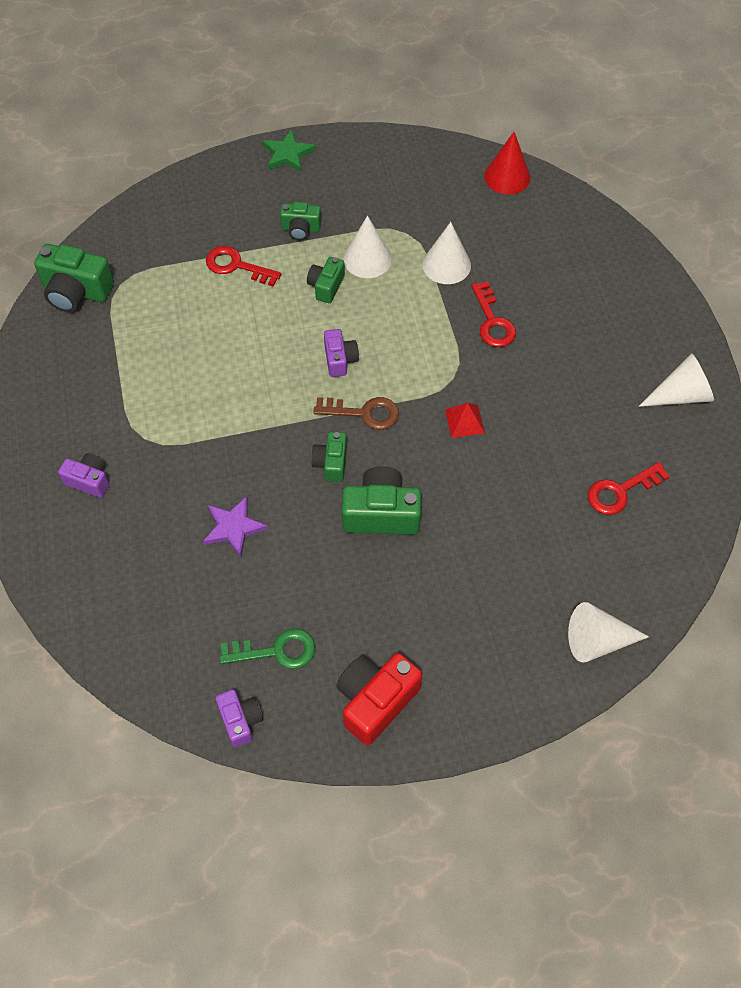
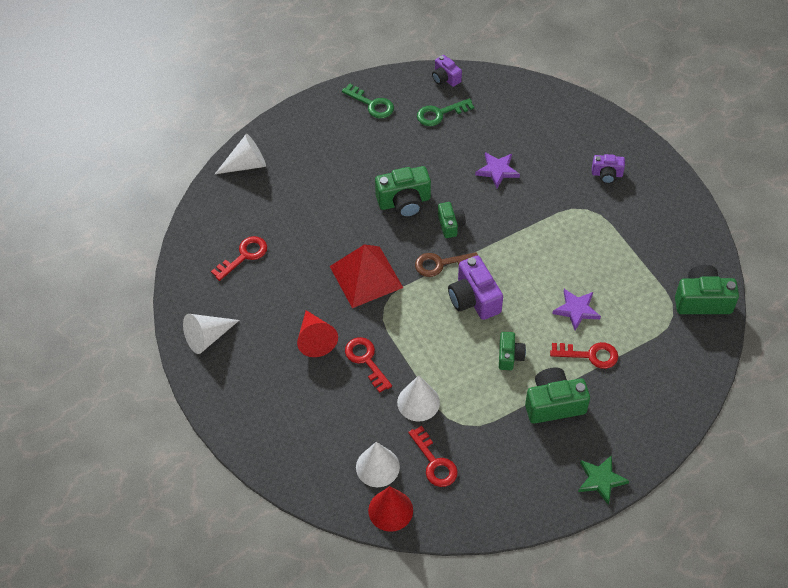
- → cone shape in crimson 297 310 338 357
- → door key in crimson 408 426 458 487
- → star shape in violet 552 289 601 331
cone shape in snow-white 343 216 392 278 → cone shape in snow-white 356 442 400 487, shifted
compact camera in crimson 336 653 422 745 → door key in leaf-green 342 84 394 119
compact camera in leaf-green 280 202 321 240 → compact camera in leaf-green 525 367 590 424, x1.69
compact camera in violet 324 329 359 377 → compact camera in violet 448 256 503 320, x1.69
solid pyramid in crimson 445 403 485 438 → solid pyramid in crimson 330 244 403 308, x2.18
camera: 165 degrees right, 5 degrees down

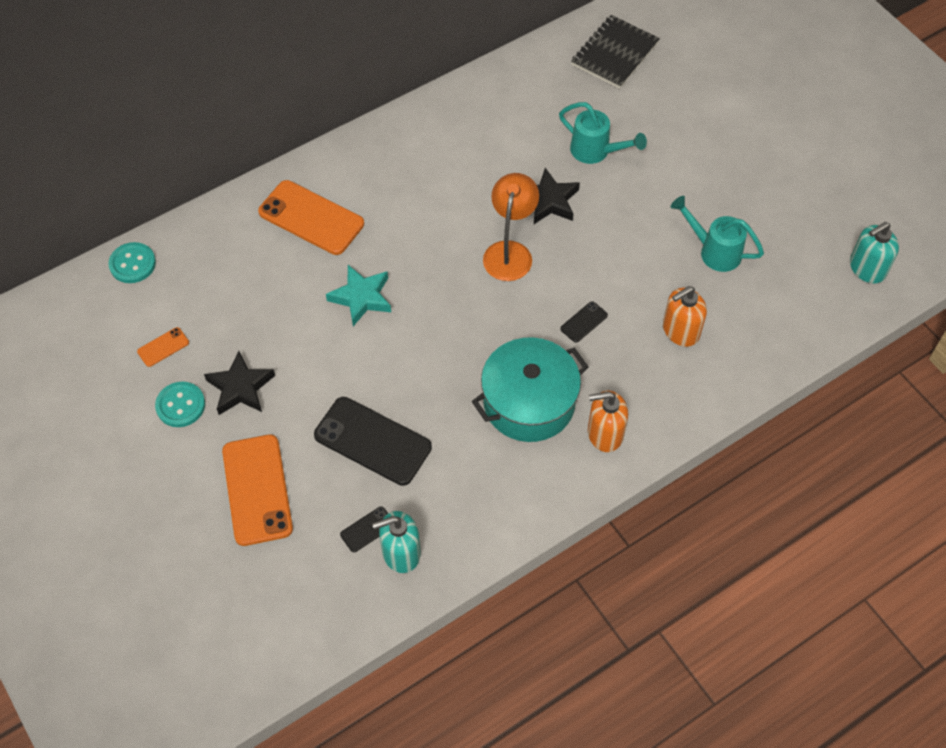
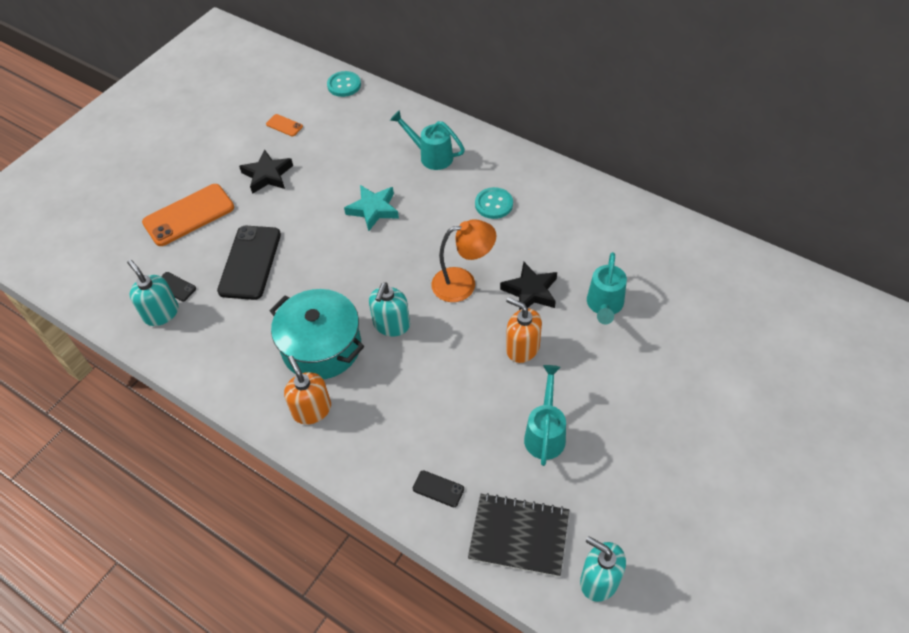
- → pump bottle in aqua 369 283 410 336
button in aqua 155 382 205 427 → button in aqua 475 187 513 219, shifted
phone in black 560 301 608 343 → phone in black 413 470 464 507, shifted
notepad in black 571 15 660 89 → notepad in black 468 493 569 577, shifted
pump bottle in orange-coloured 663 286 707 347 → pump bottle in orange-coloured 506 297 542 363, shifted
phone in orange-coloured 258 180 364 255 → sprinkling can in aqua 390 110 465 170
camera: 70 degrees right, 5 degrees down

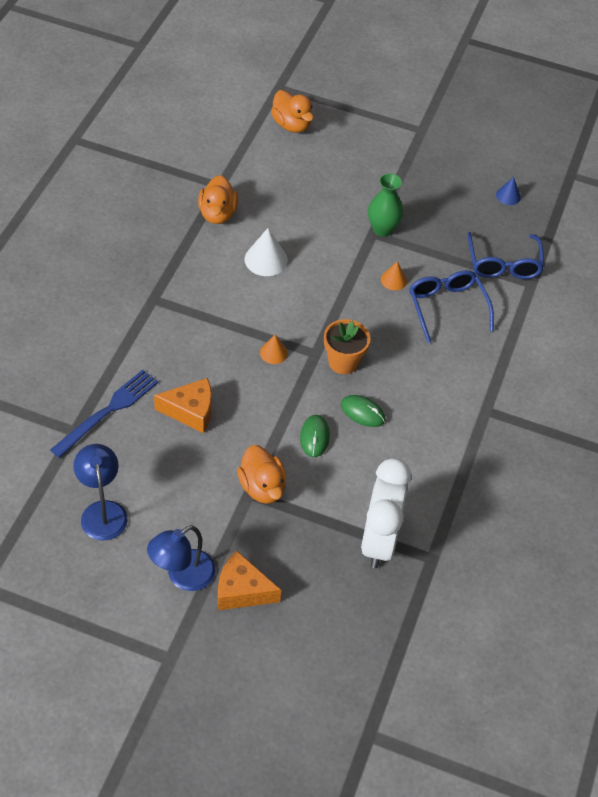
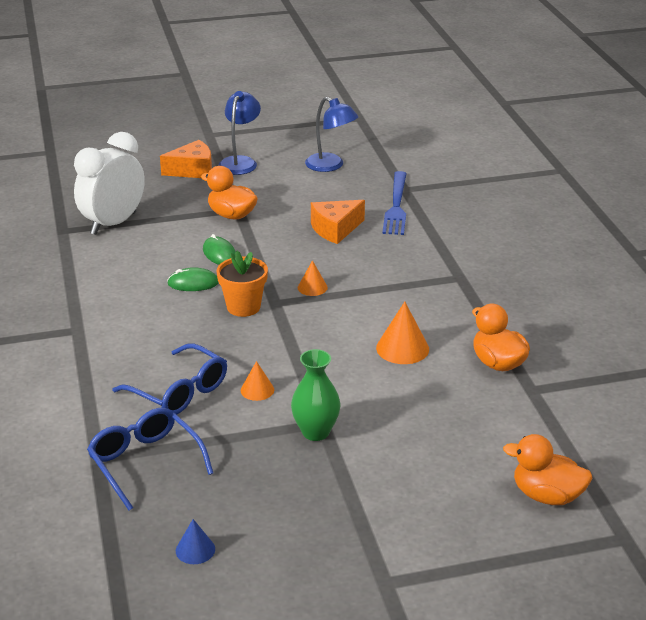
cone shape in snow-white 245 228 288 276 → cone shape in orange-coloured 376 302 429 364
alarm clock in snow-white 361 458 411 568 → alarm clock in snow-white 74 132 145 235, 120 degrees counterclockwise
camera: 150 degrees right, 20 degrees down

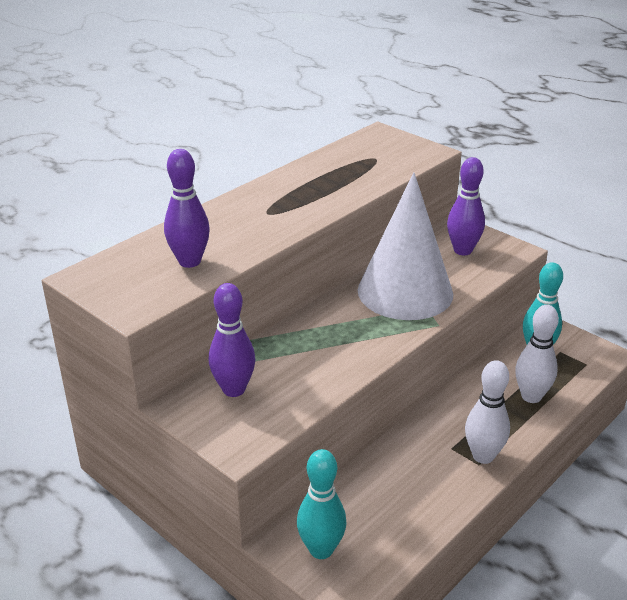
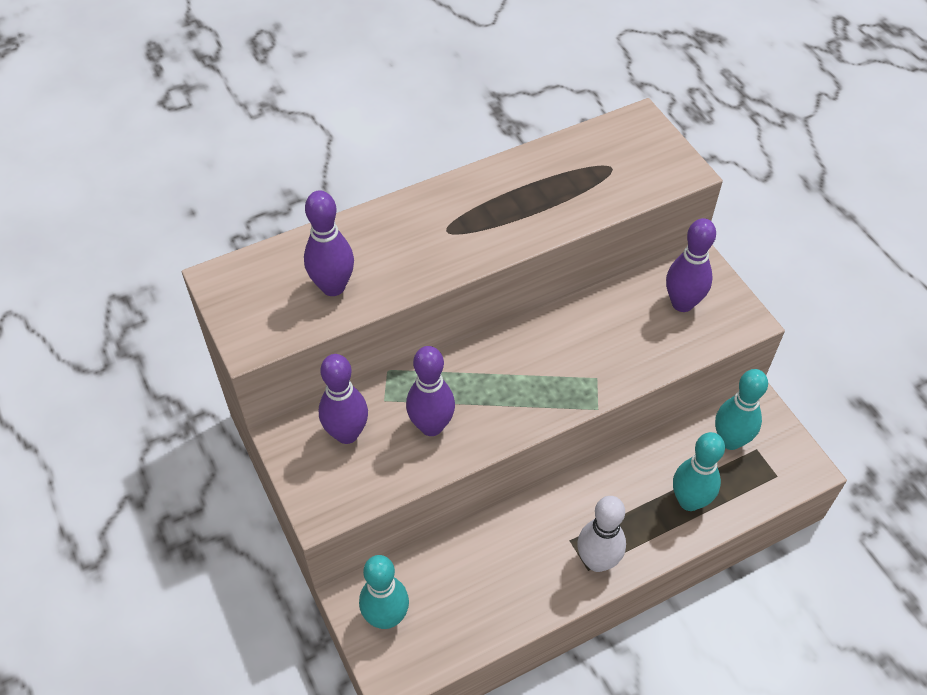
cone shape in snow-white 358 172 453 320 → -
- → tenpin in violet 406 346 455 436
tenpin in snow-white 515 305 559 403 → tenpin in aqua 673 432 725 511
camera: 20 degrees right, 20 degrees up

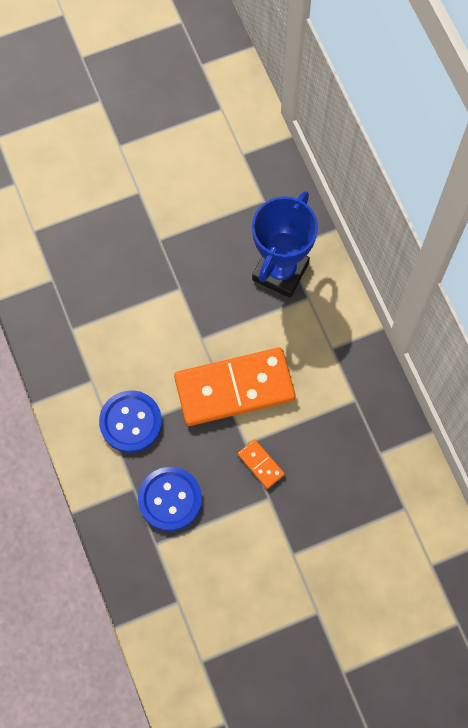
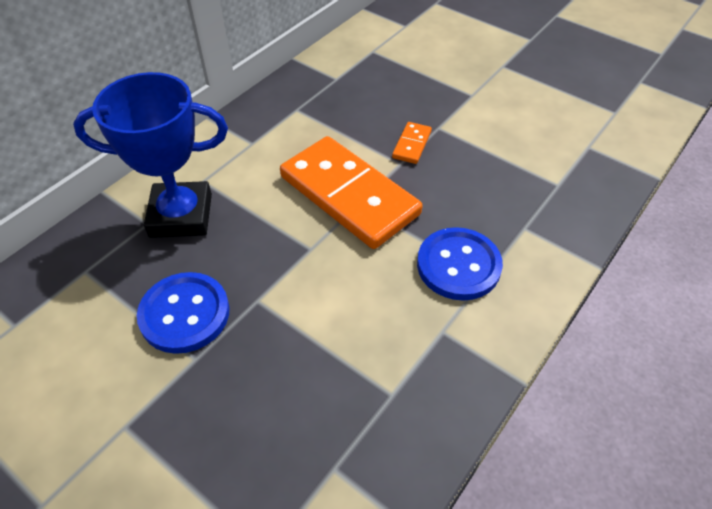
button in blue 138 467 202 531 → button in blue 137 272 230 354, shifted
camera: 120 degrees left, 20 degrees down

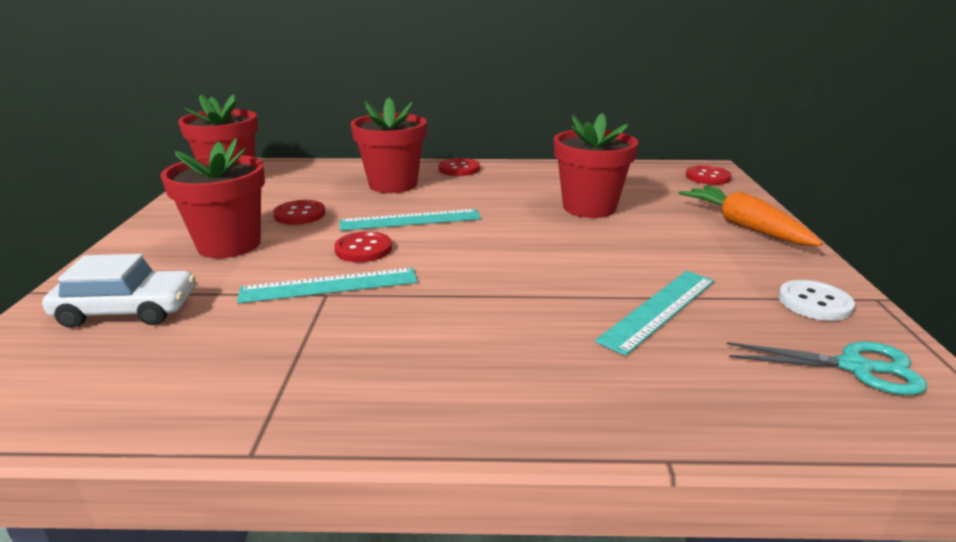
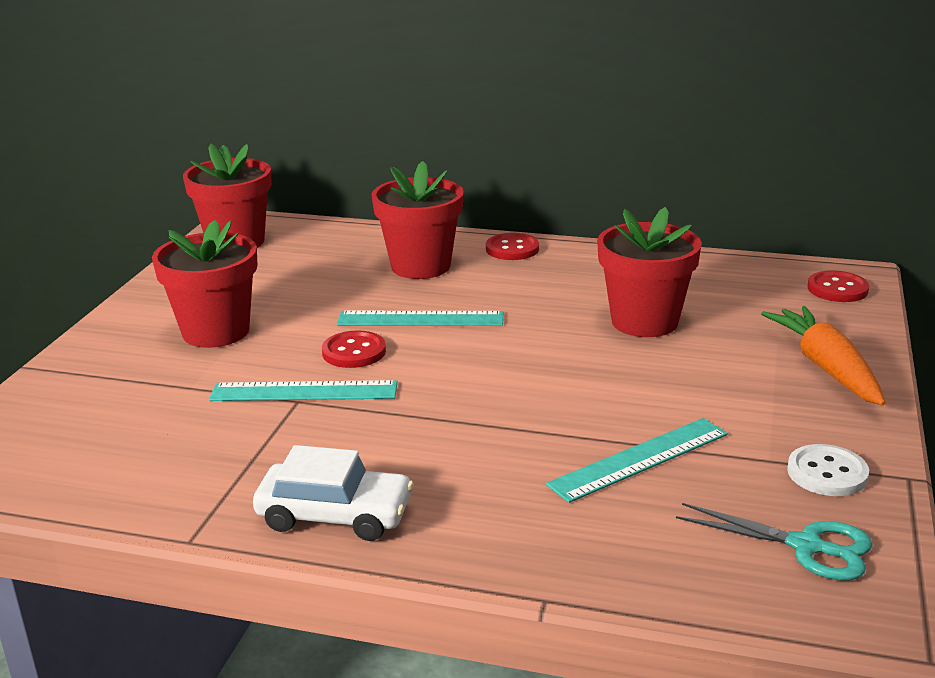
button in crimson 273 200 325 225 → -
car in snow-white 42 254 196 328 → car in snow-white 253 445 414 541, shifted
camera: 15 degrees right, 0 degrees up

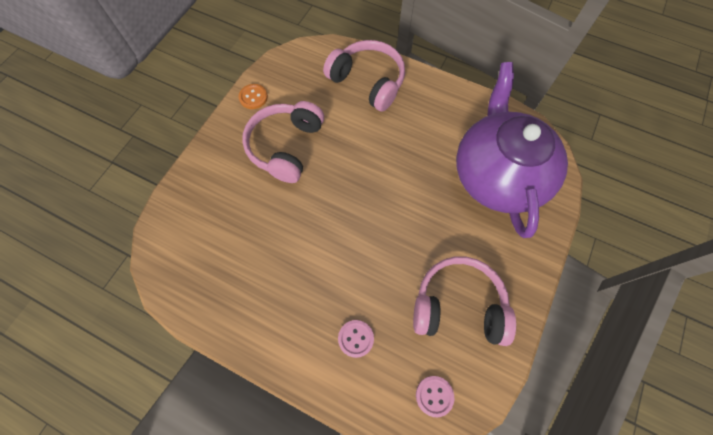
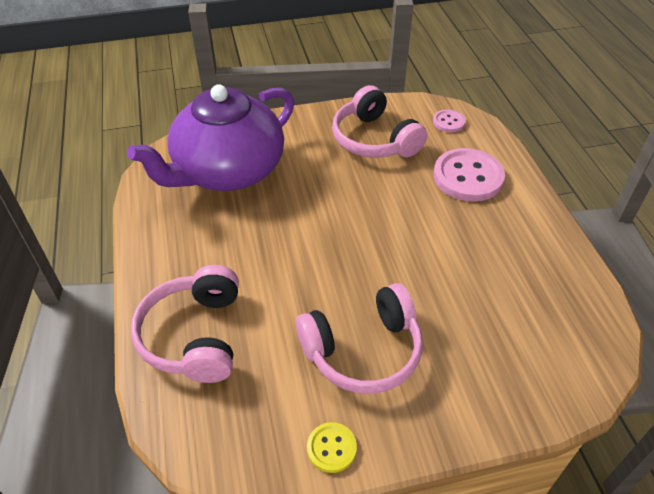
button in orange-coloured 239 84 268 109 → button in bright yellow 307 422 357 473
button in pink 338 320 374 358 → button in pink 433 148 505 202, x1.98
camera: 130 degrees left, 20 degrees down

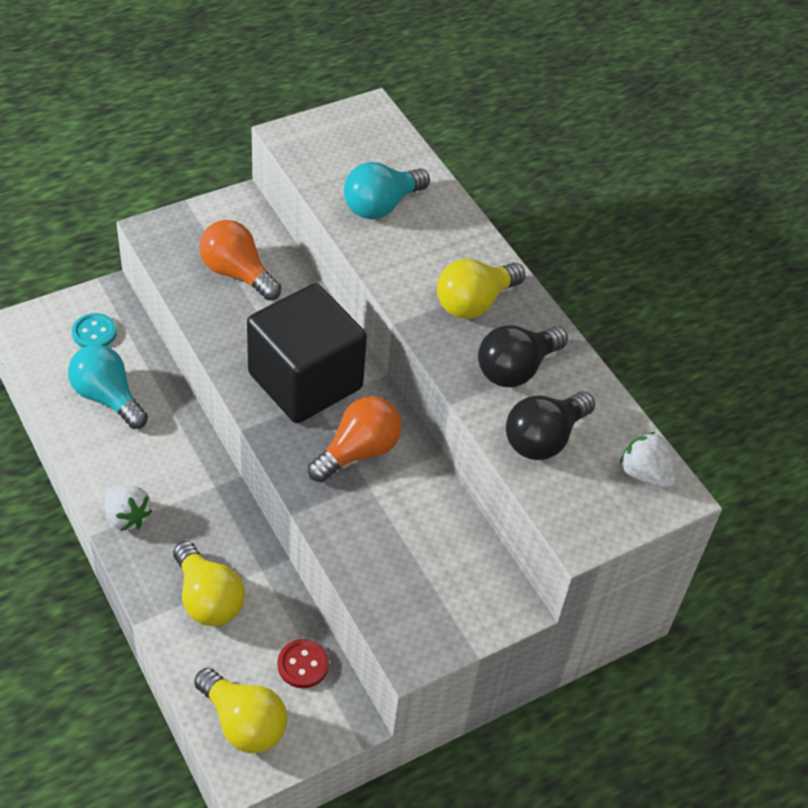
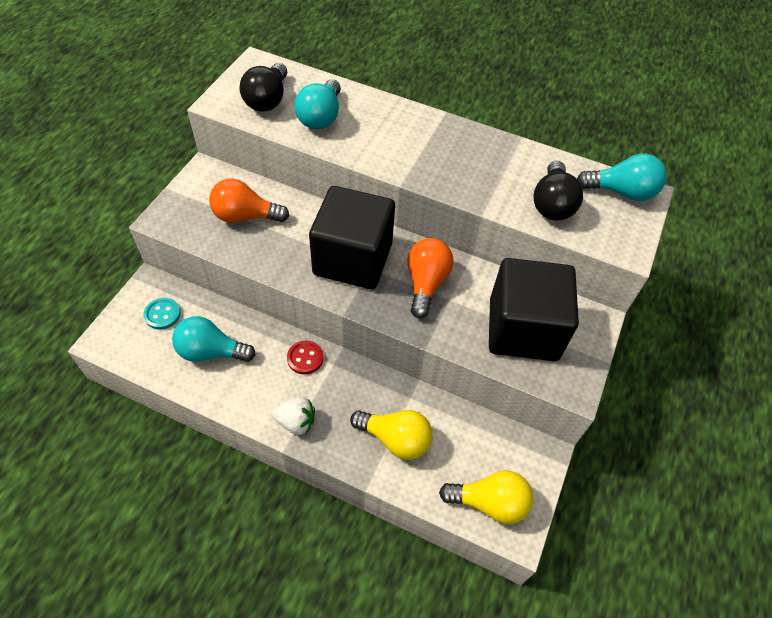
light bulb in bright yellow 437 259 525 319 → -
- → solid cube in black 489 258 579 361
button in crimson 277 639 329 688 → button in crimson 287 340 324 374, shifted
light bulb in black 478 325 568 387 → light bulb in black 239 63 287 112, shifted
toy strawberry in snow-white 620 432 676 489 → light bulb in aqua 577 154 667 201
camera: 35 degrees left, 5 degrees up

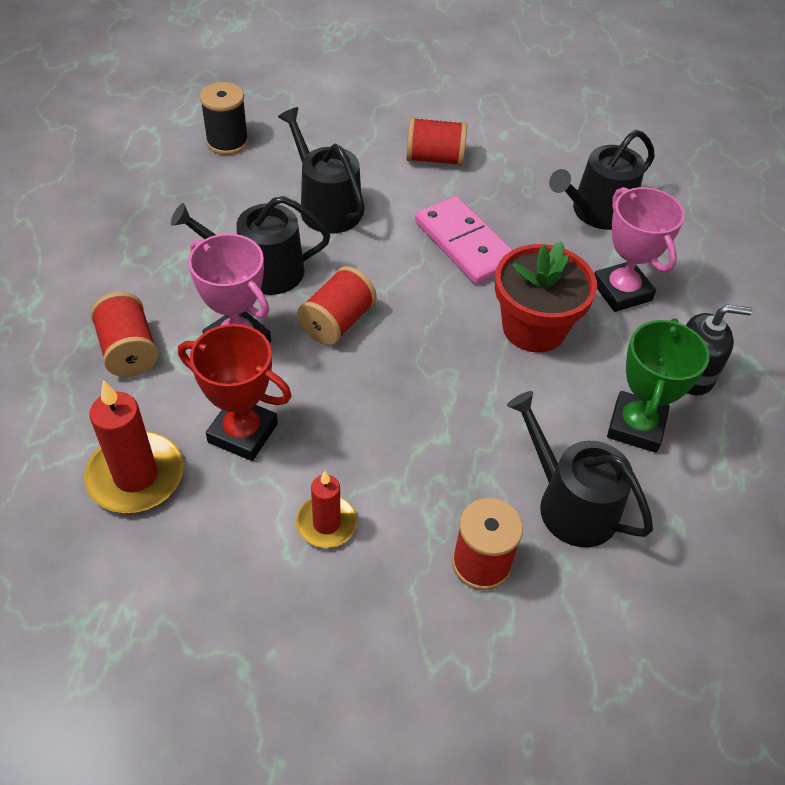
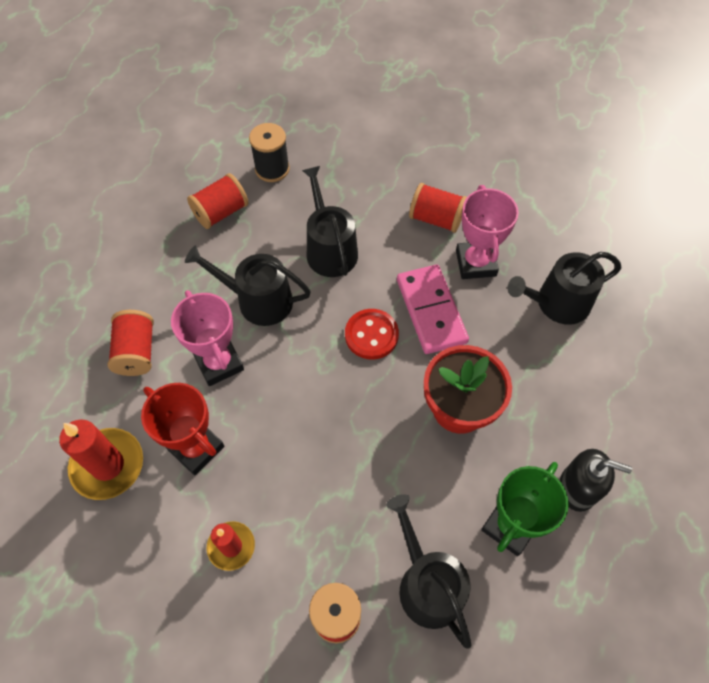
- → button in crimson 345 309 399 360
reel of thread in crimson 297 266 377 345 → reel of thread in crimson 187 173 248 229, shifted
trophy in pink 594 187 685 312 → trophy in pink 456 185 519 279, shifted
camera: 20 degrees right, 10 degrees up

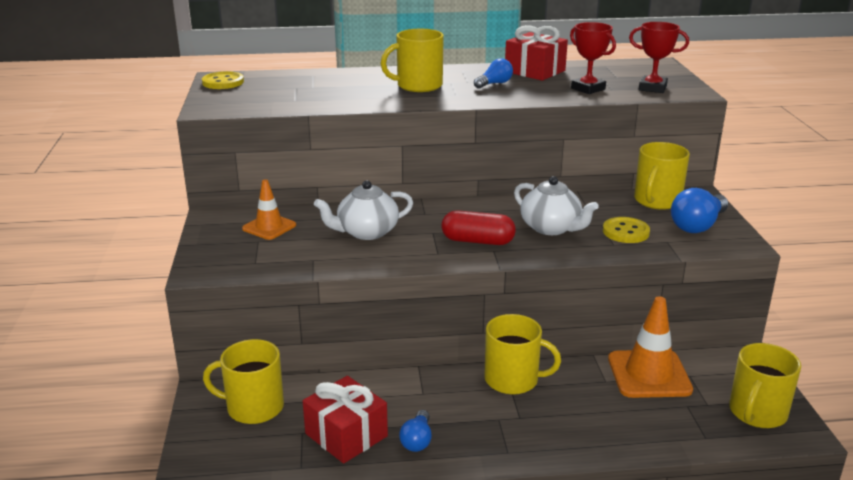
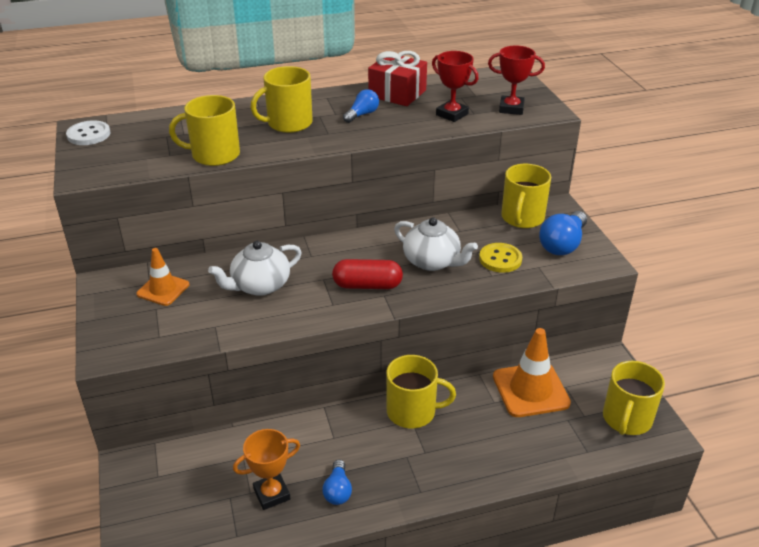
coffee mug in bright yellow 203 339 284 424 → coffee mug in bright yellow 169 95 240 166, shifted
gift in crimson 303 376 388 464 → trophy in orange-coloured 233 429 300 510
button in bright yellow 202 71 244 89 → button in snow-white 66 120 110 145
camera: 10 degrees left, 10 degrees up

